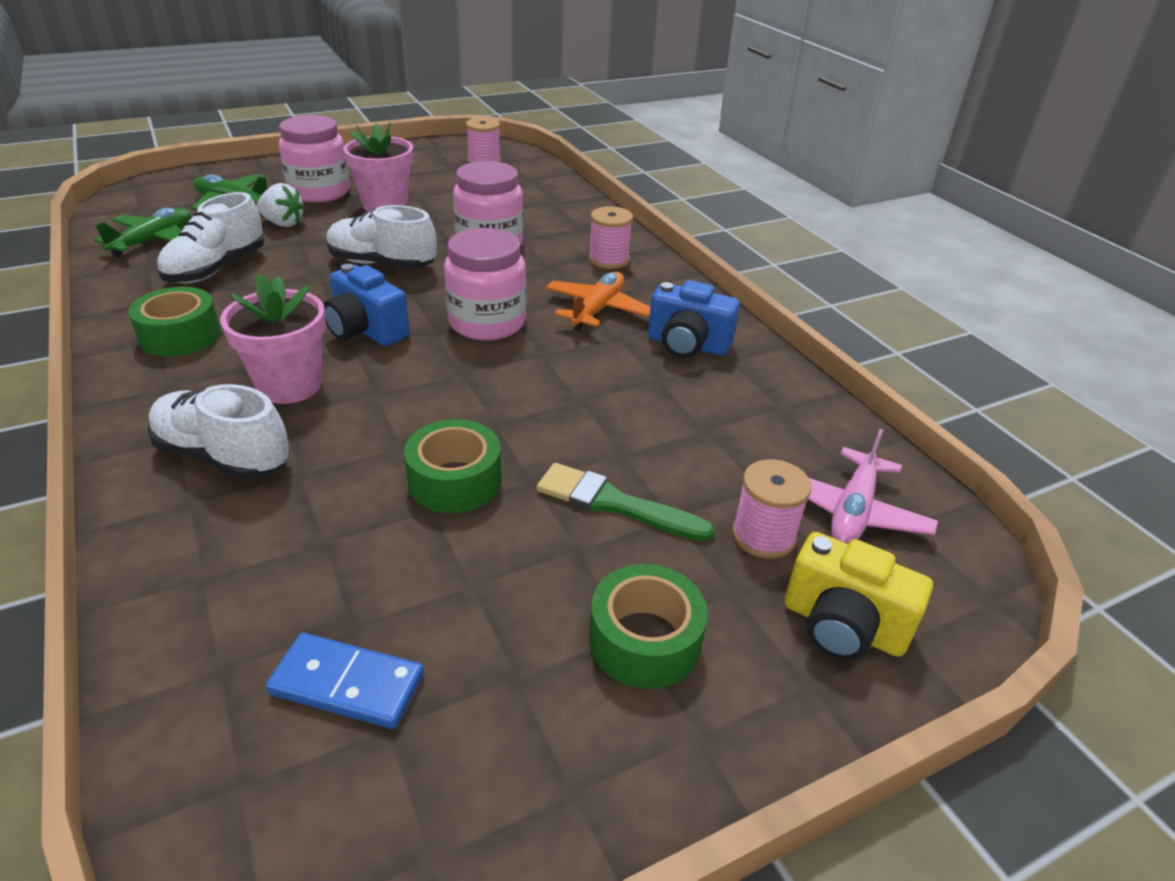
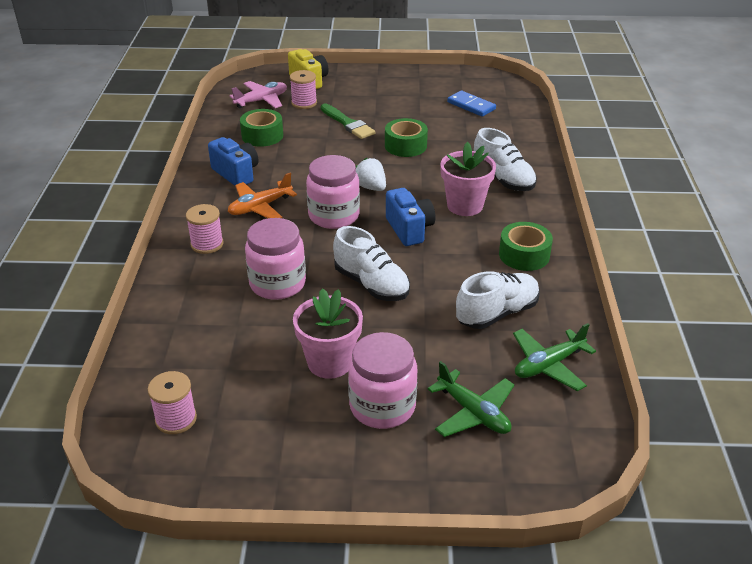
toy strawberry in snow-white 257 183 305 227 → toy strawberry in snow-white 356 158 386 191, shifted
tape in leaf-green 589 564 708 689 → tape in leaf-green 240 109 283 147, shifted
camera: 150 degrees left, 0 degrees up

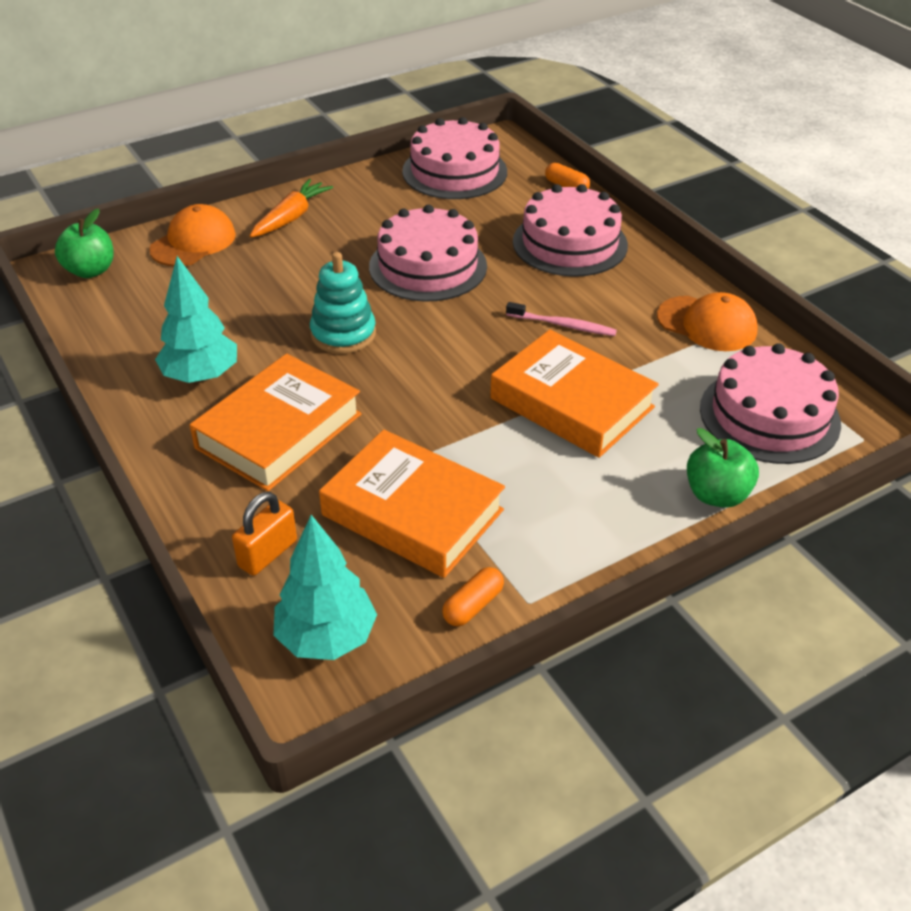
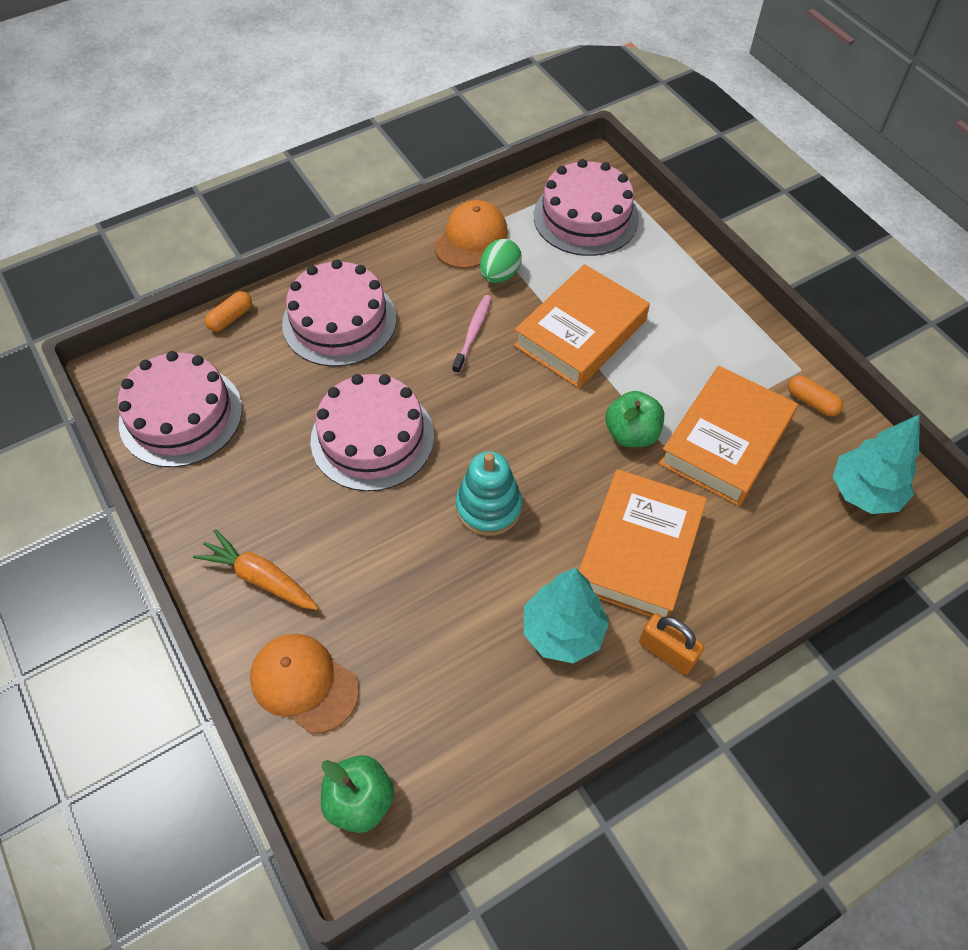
- → egg shape in leaf-green 480 239 522 283
padlock in orange-coloured 232 492 297 576 → padlock in orange-coloured 639 613 704 675, shifted
apple in leaf-green 687 428 759 508 → apple in leaf-green 605 391 664 447, shifted
hardcover in orange-coloured 189 354 362 491 → hardcover in orange-coloured 579 469 707 617, 75 degrees clockwise
camera: 90 degrees left, 15 degrees up

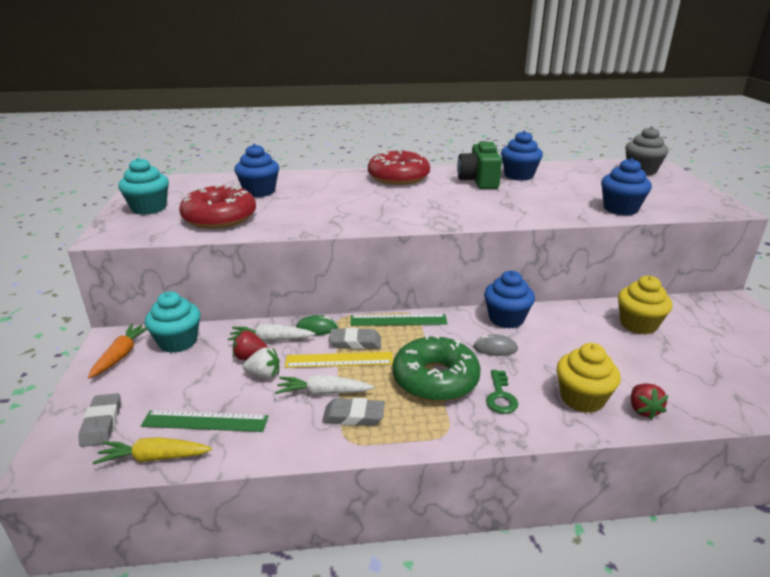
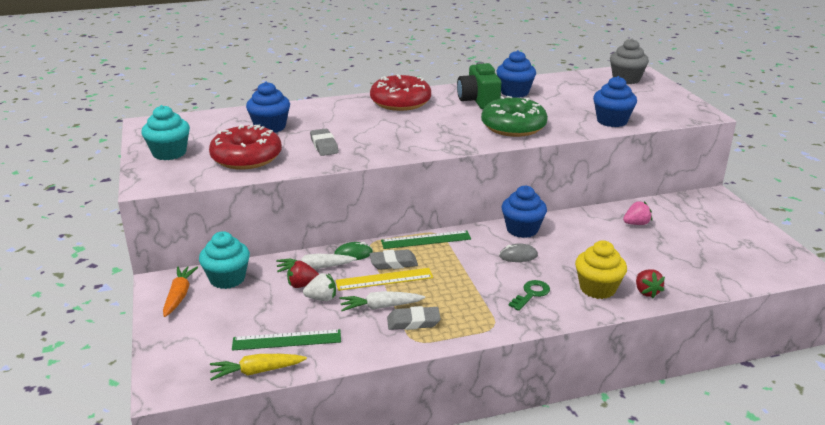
eraser in grey 79 393 121 447 → eraser in grey 310 129 339 156, shifted
glazed donut in leaf-green 393 335 481 402 → glazed donut in leaf-green 481 96 548 137, shifted
muffin in bright yellow 618 276 672 334 → toy strawberry in pink 623 201 652 225
door key in leaf-green 486 370 518 414 → door key in leaf-green 509 280 550 311, 135 degrees counterclockwise
camera: 10 degrees left, 0 degrees up

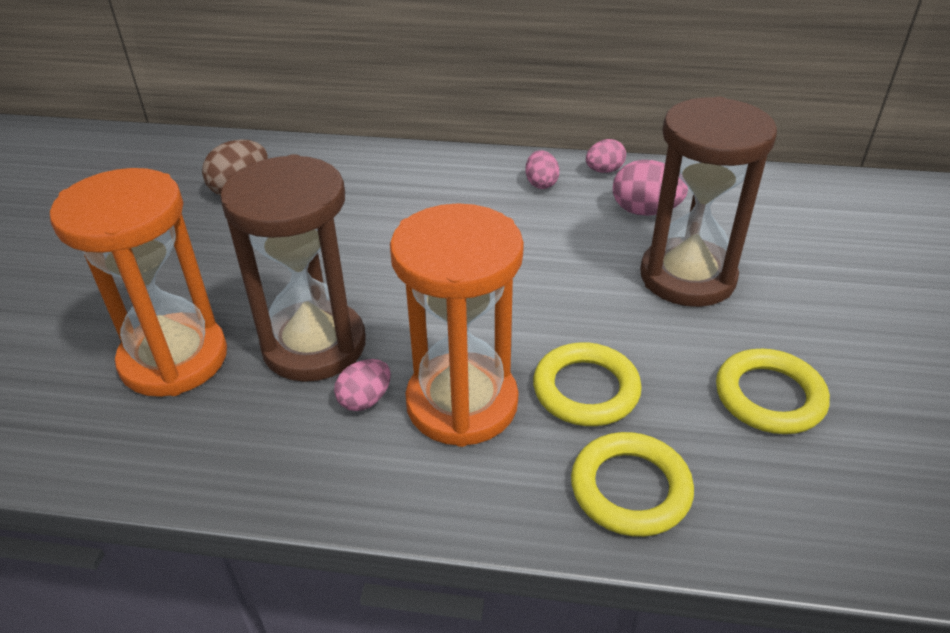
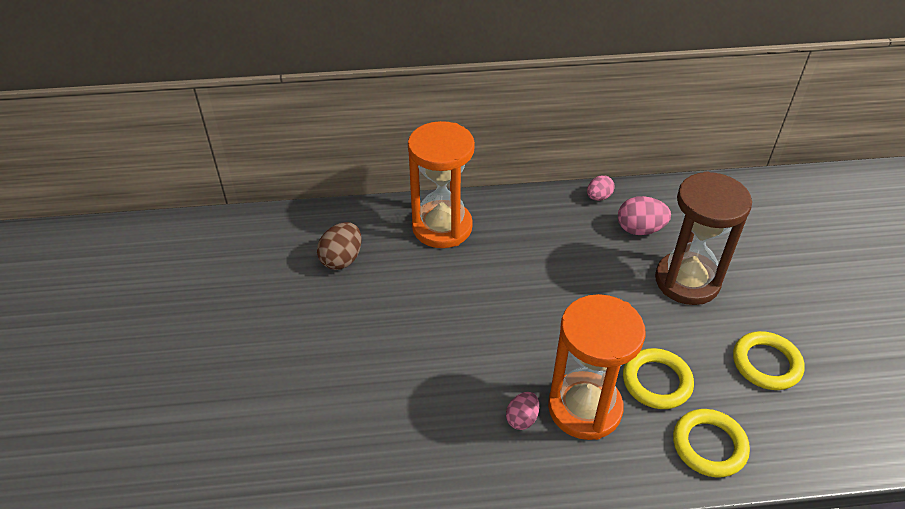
hourglass in dark brown 220 154 366 382 → -
egg shape in pink 525 150 560 189 → -
hourglass in orange-coloured 50 168 227 397 → hourglass in orange-coloured 408 121 475 248, shifted
camera: 15 degrees left, 5 degrees up

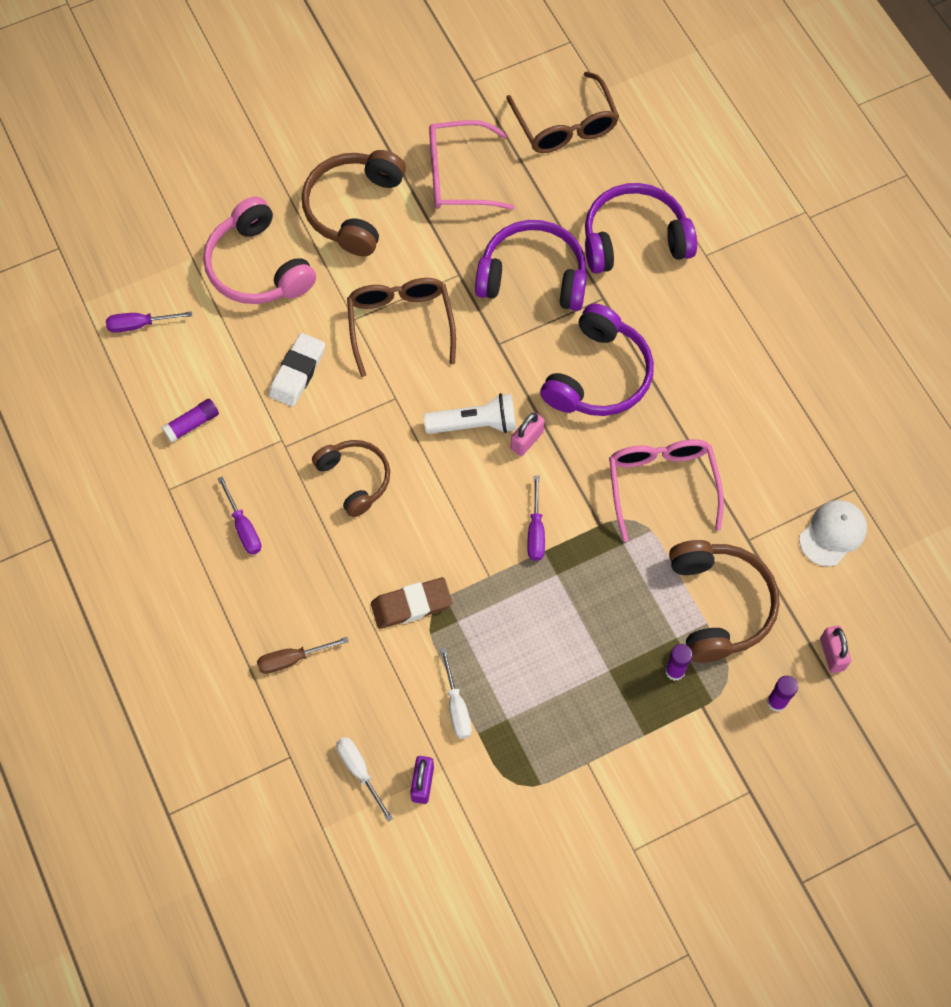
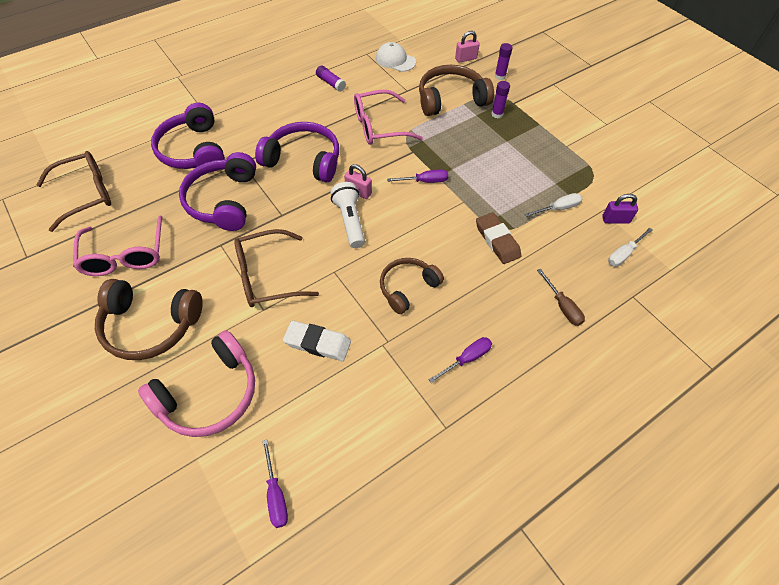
glue stick in violet 161 399 219 443 → glue stick in violet 316 65 346 92, shifted
camera: 100 degrees left, 10 degrees down

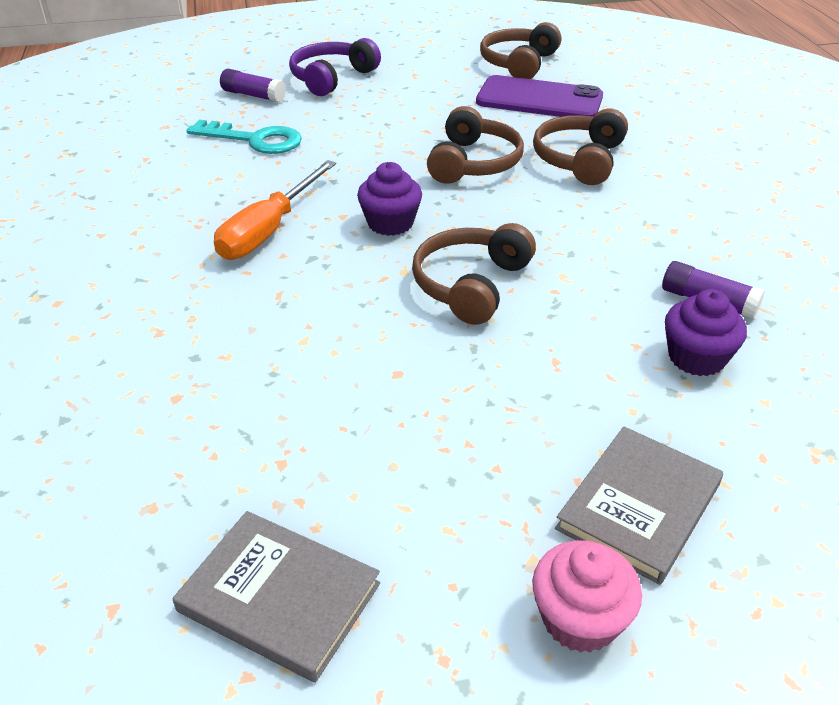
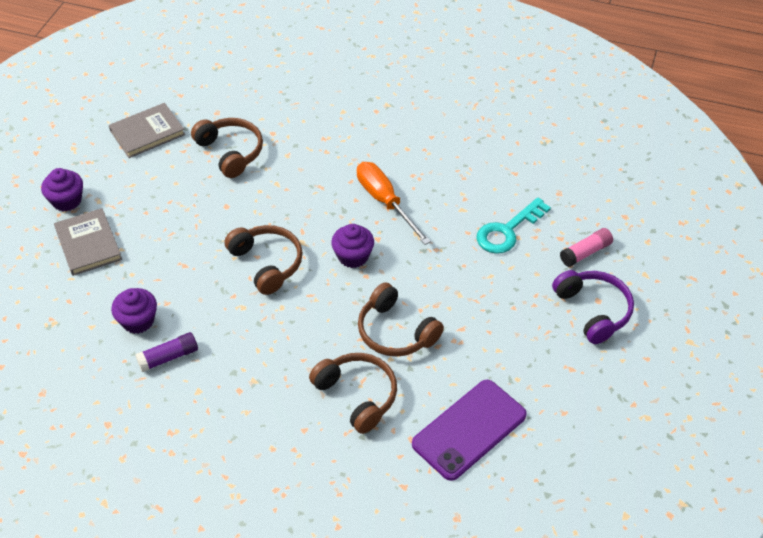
headphones in dark brown 480 22 561 79 → headphones in dark brown 191 118 263 178, shifted
glue stick in violet 220 69 286 102 → glue stick in pink 560 228 613 267
muffin in pink 532 540 642 653 → muffin in violet 41 168 83 211
camera: 120 degrees right, 10 degrees up

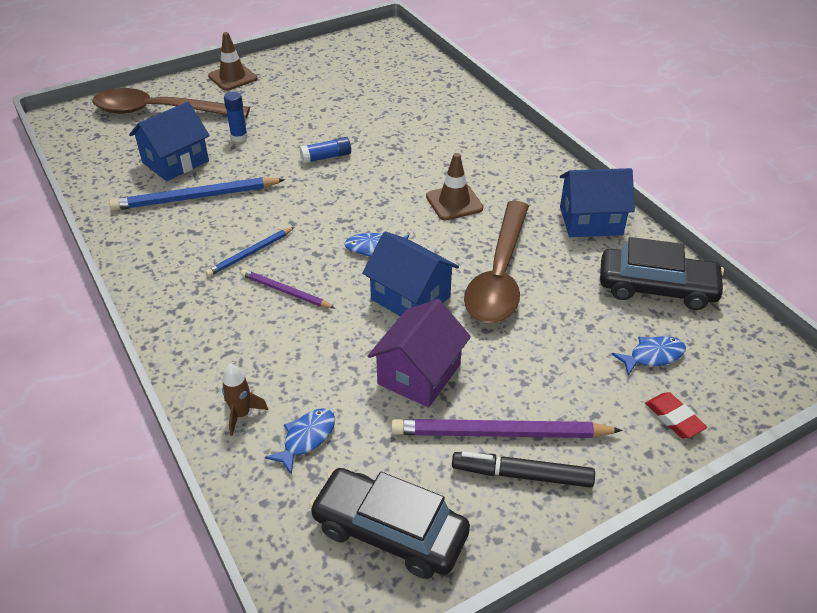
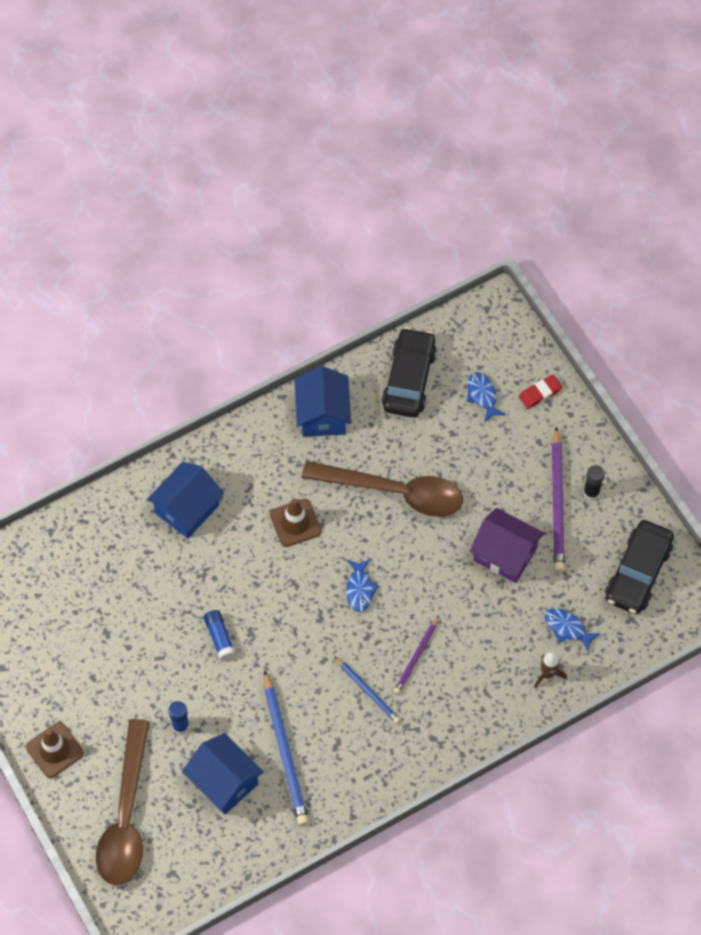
house in blue 362 231 459 316 → house in blue 147 462 224 538, shifted
marker in black 452 451 595 488 → glue stick in black 583 465 605 500
camera: 90 degrees left, 20 degrees up

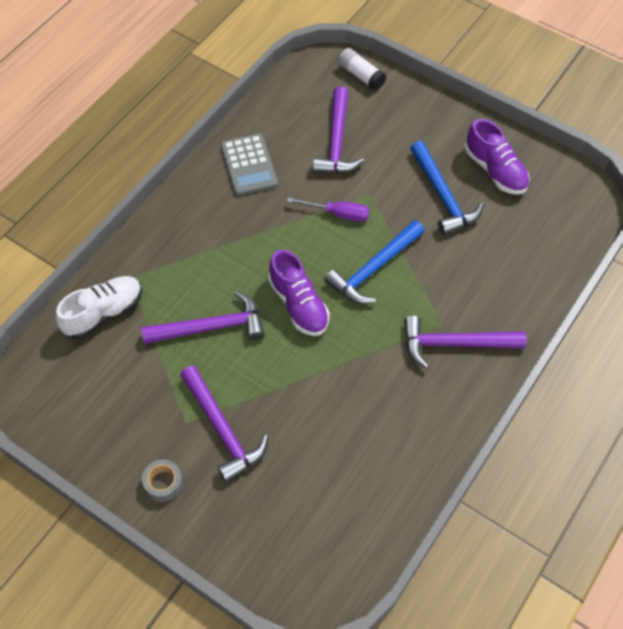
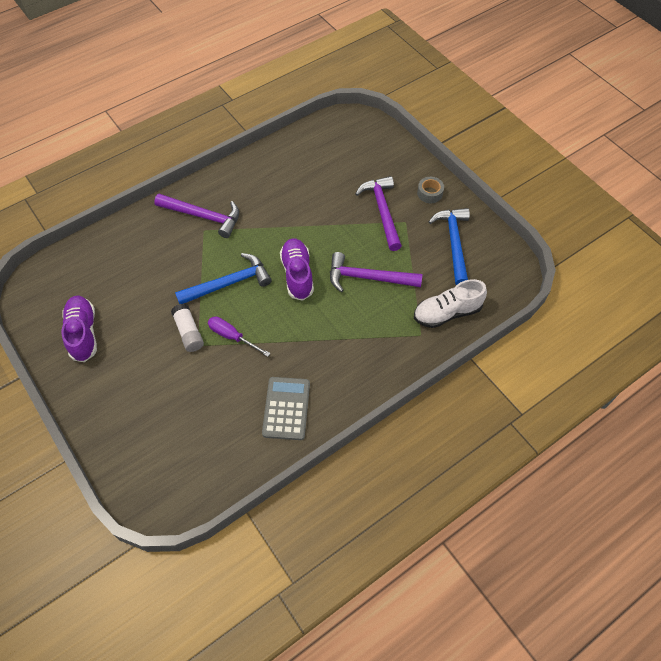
carpenter's hammer in violet 313 86 364 173 → -
glue stick in snow-white 338 48 386 90 → glue stick in snow-white 171 303 204 352, shifted
carpenter's hammer in blue 410 141 484 235 → carpenter's hammer in blue 429 208 470 285, shifted
camera: 160 degrees left, 0 degrees up

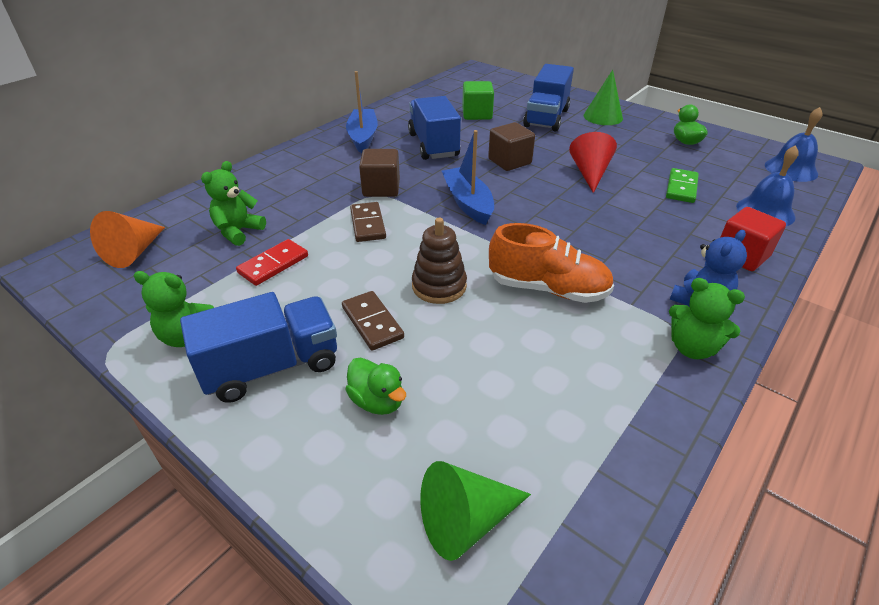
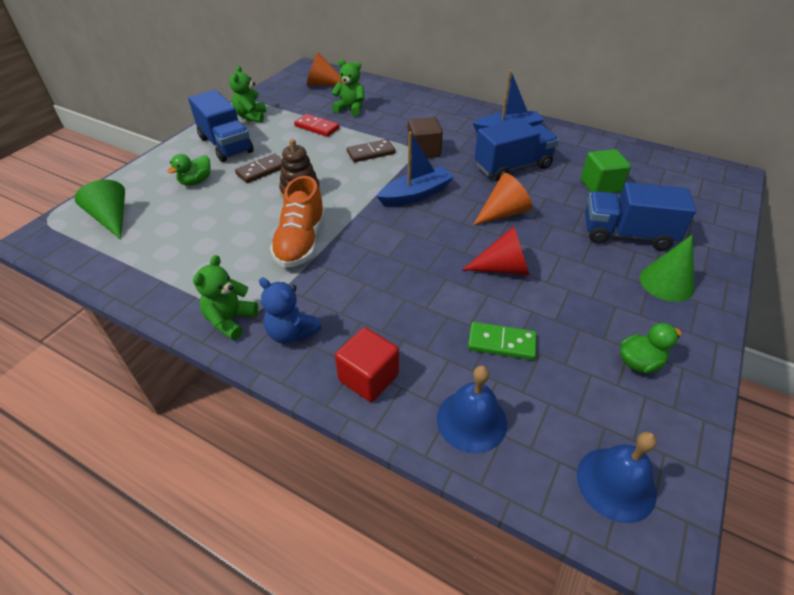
solid cube in dark brown 488 122 535 171 → cone shape in orange-coloured 473 173 532 225
camera: 80 degrees right, 5 degrees up

